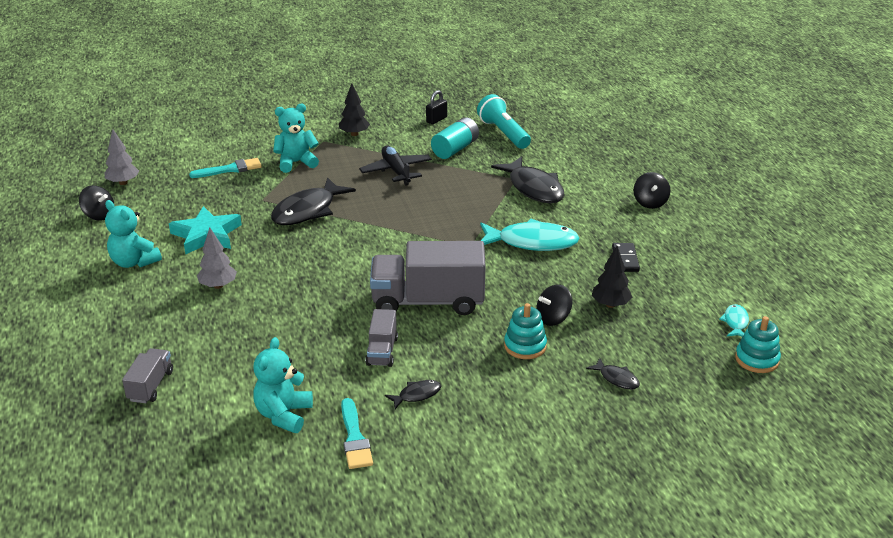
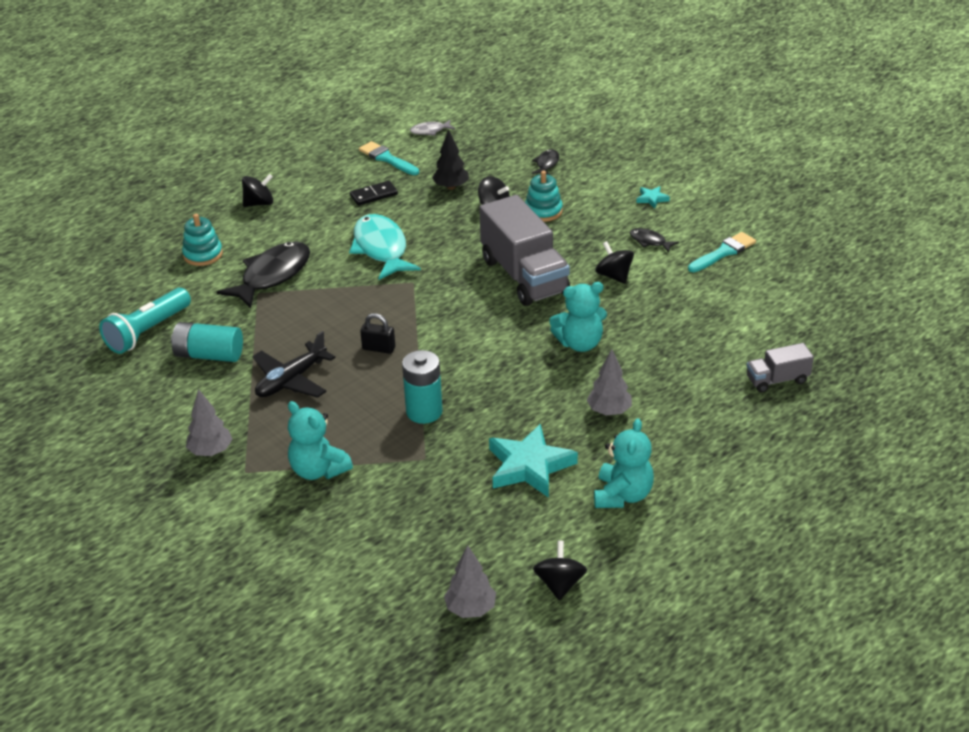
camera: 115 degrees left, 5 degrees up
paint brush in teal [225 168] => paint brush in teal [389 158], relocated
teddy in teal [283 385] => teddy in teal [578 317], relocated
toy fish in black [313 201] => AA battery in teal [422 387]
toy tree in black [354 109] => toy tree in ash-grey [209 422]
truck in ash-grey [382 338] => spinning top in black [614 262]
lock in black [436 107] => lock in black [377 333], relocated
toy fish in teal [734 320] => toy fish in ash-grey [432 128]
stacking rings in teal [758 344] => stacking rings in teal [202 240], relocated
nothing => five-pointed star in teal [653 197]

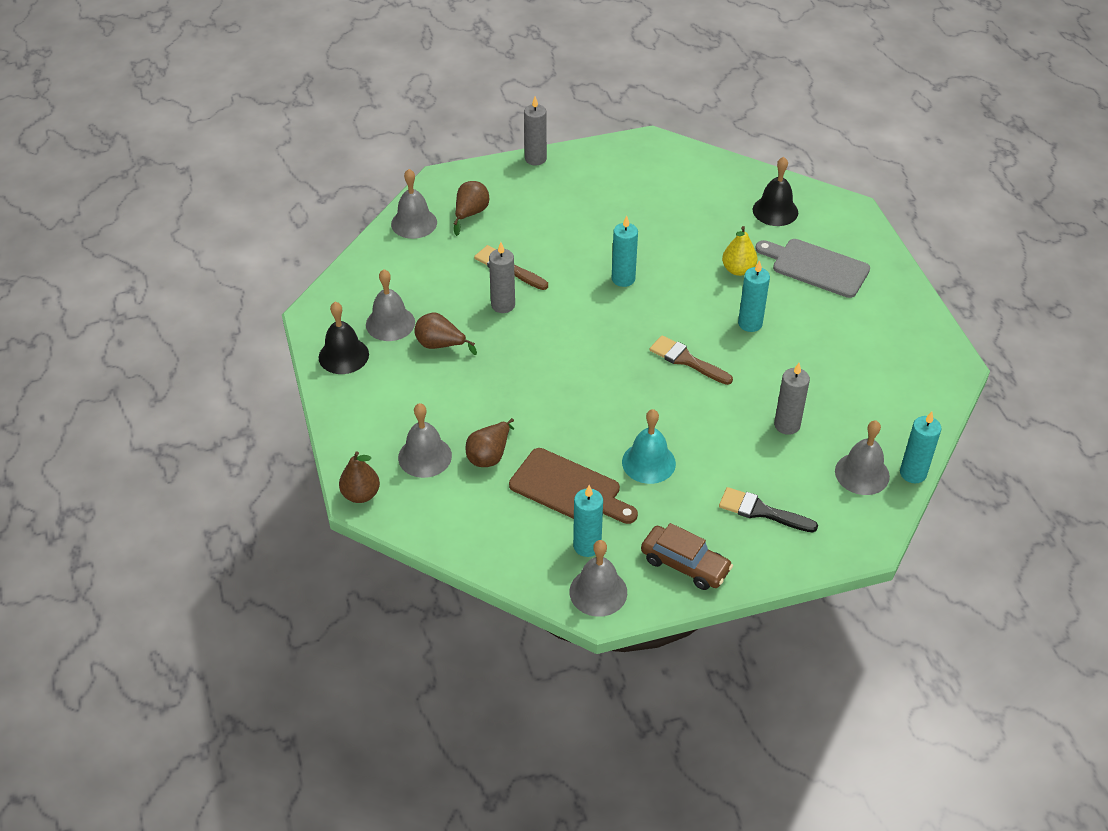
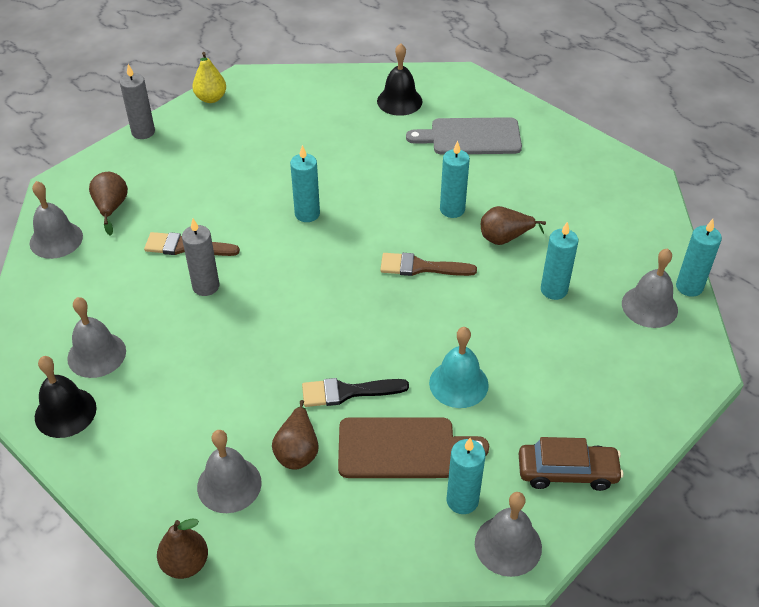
camera: 30 degrees left, 0 degrees up
toy pear in brown [445 333] => toy pear in brown [513 225], relocated
paint brush in black [768 509] => paint brush in black [355 392], relocated
toy pear in bright yellow [739 251] => toy pear in bright yellow [209 77], relocated
wax candle in ash-grey [792 399] => wax candle in teal [559 260]

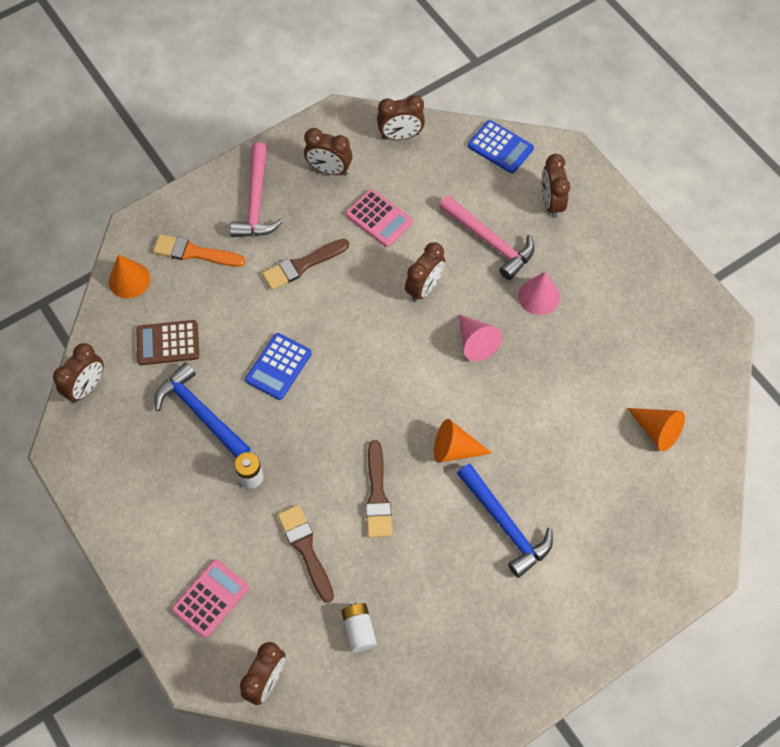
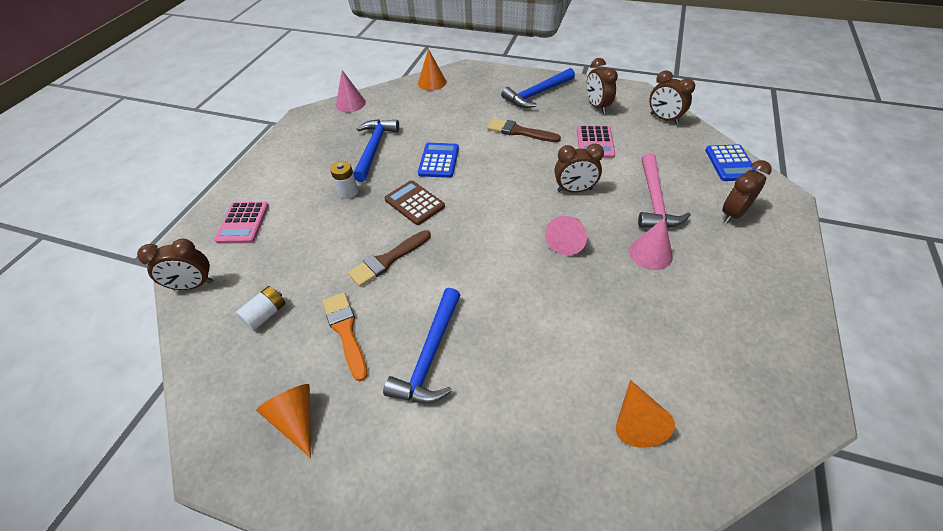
camera: 55 degrees right, 15 degrees down
bedside clock in brown [78 373] => solid cone in rose-pink [351 91]
calculator in brown [167 342] => calculator in brown [414 202], relocated
paint brush in orange [199 250] => paint brush in orange [345 336], relocated
calculator in rose-pink [210 598] => calculator in rose-pink [241 223], 90 degrees clockwise
carpenter's hammer in rose-pink [256 190] => carpenter's hammer in blue [538 88]
calculator in blue [278 366] => calculator in blue [438 160], 105 degrees clockwise
paint brush in brown [305 554] => nothing
solid cone in orange [463 441] => solid cone in orange [283 421], relocated

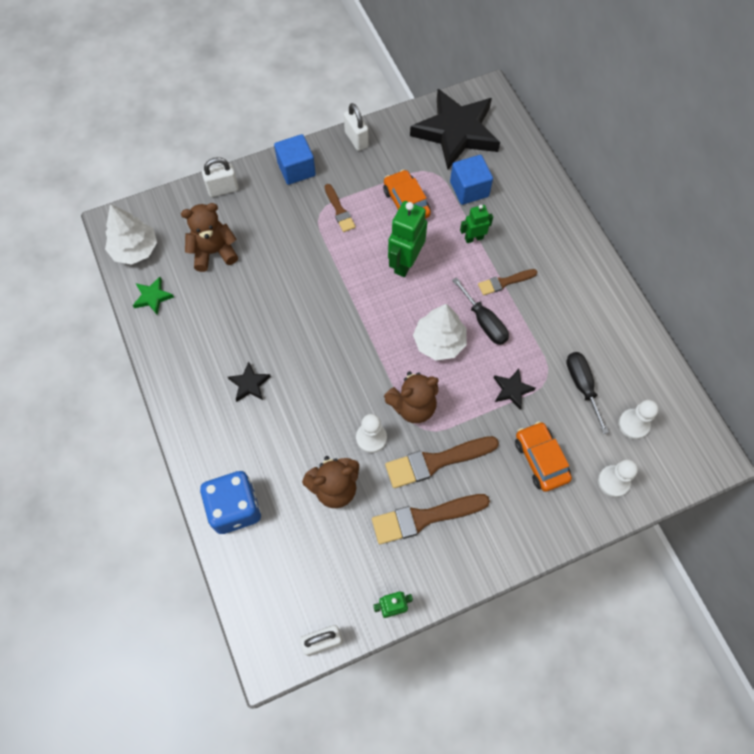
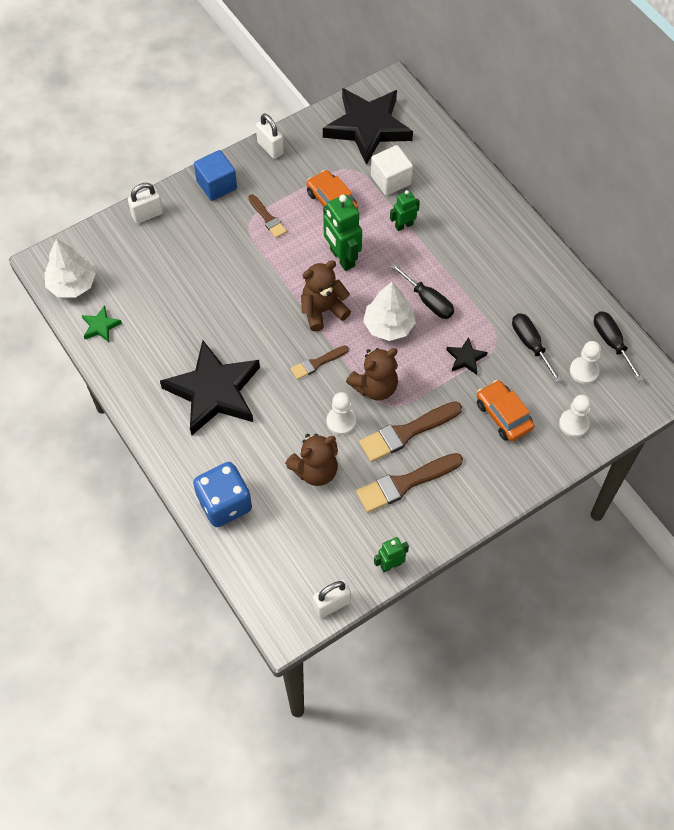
camera: 10 degrees left, 5 degrees down
teddy in brown [209 237] => teddy in brown [326 295], relocated
five-pointed star in black [249 382] => five-pointed star in black [210 387], x2.43
robot figure in green [407 239] => robot figure in green [342 232], 45 degrees counterclockwise
block in blue [471 180] => block in snow-white [392 170]
paint brush in brown [507 282] => paint brush in brown [319 362], relocated
nothing => flat screwdriver in black [619 346]

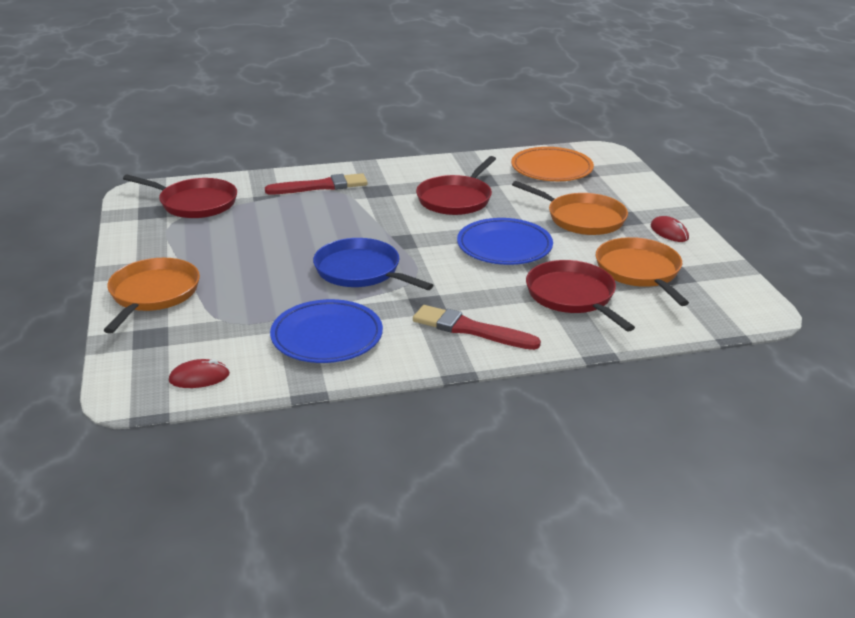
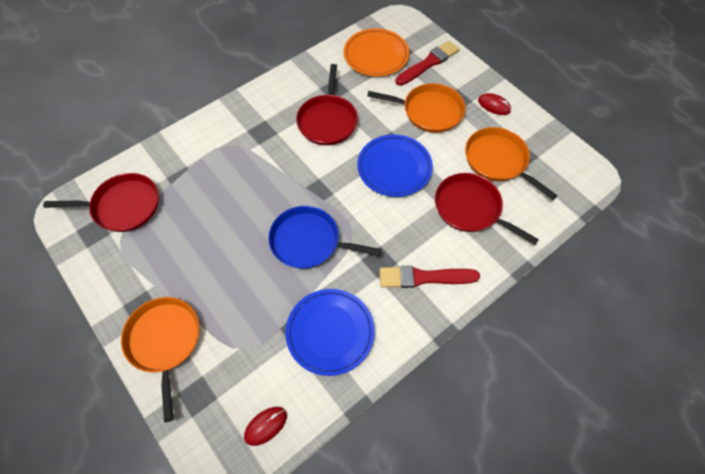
camera: 25 degrees left, 30 degrees up
paint brush in scarlet [316 183] => paint brush in scarlet [427 63], relocated

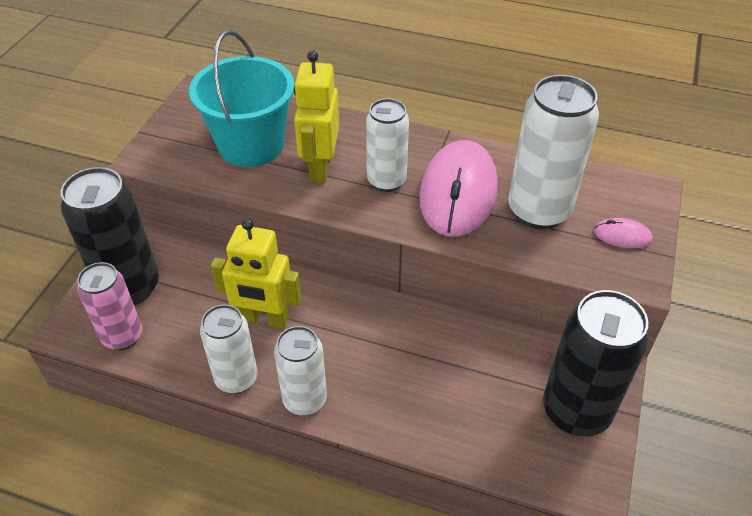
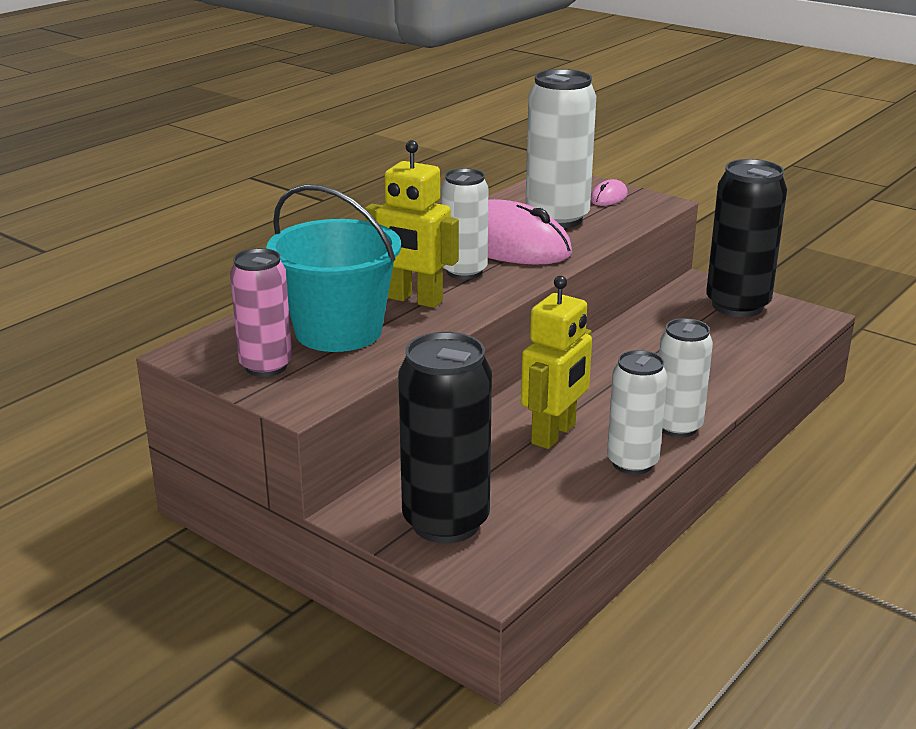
camera: 70 degrees left, 20 degrees down
can in rose-pink [109 306] => can in rose-pink [261 312], relocated

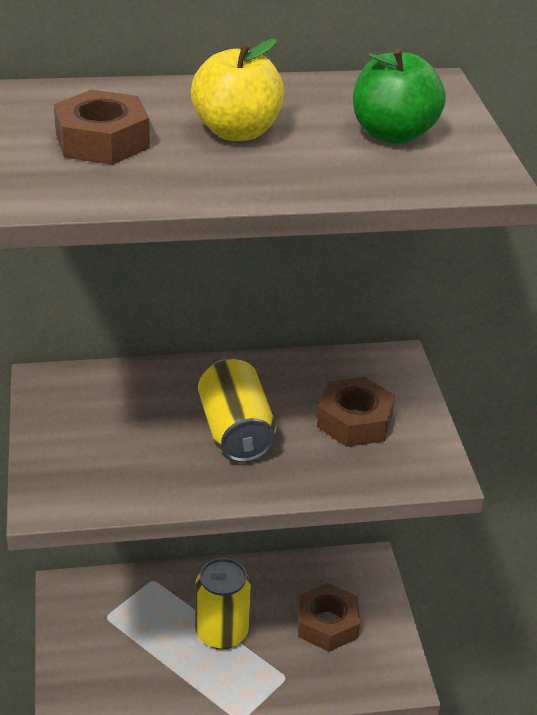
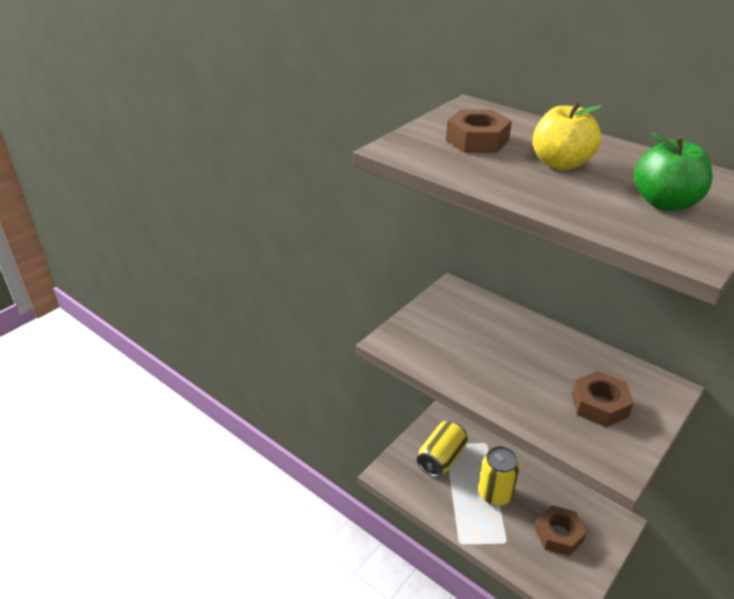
camera: 50 degrees right, 0 degrees up
can in bright yellow [237 410] => can in bright yellow [442 449], relocated

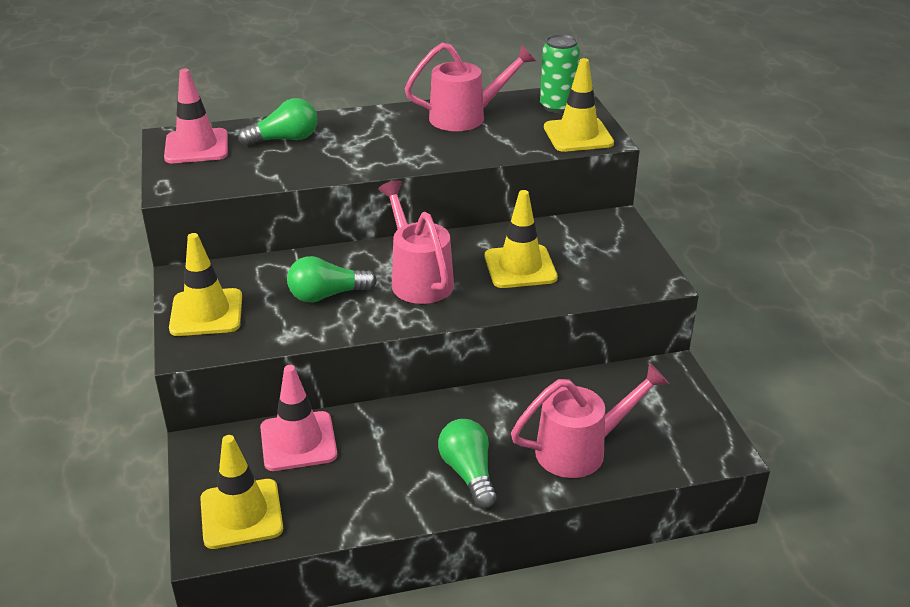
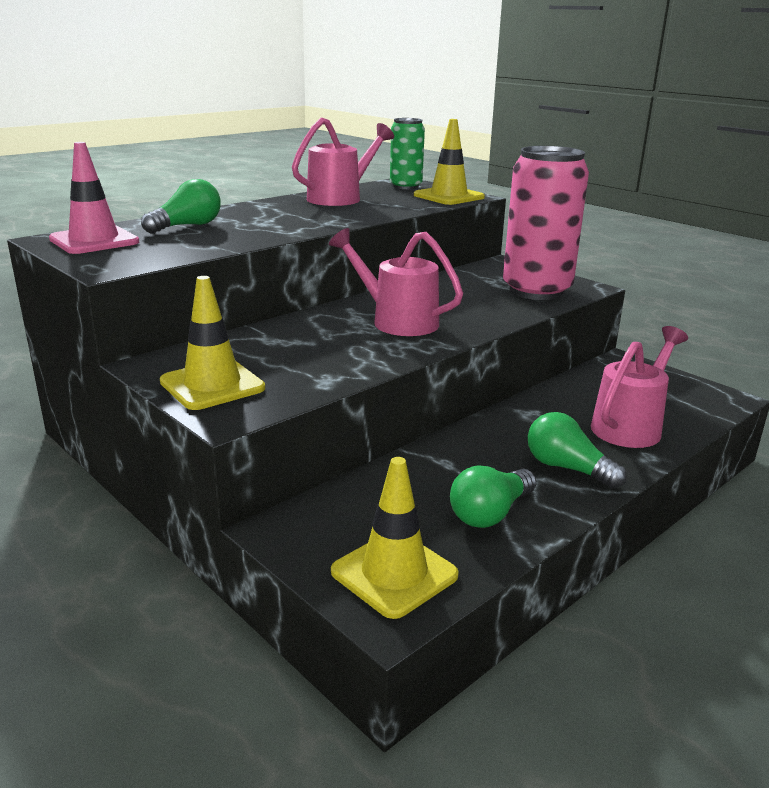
camera: 30 degrees left, 10 degrees down
safety cone in rose-pink [298 418] => nothing
bulb in green [332 279] => bulb in green [493 496], relocated
safety cone in bright yellow [521 239] => nothing
nothing => can in rose-pink [546 223]

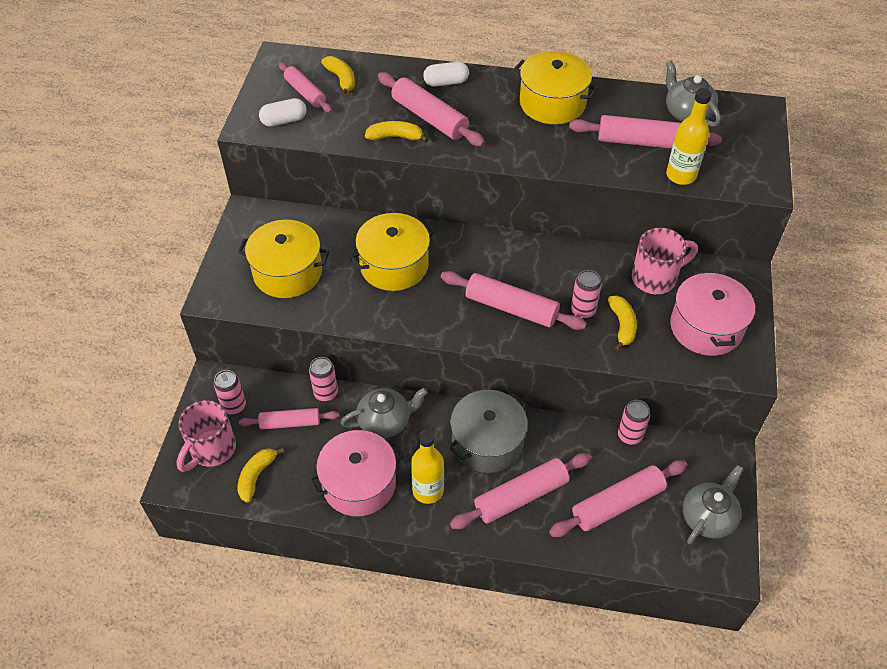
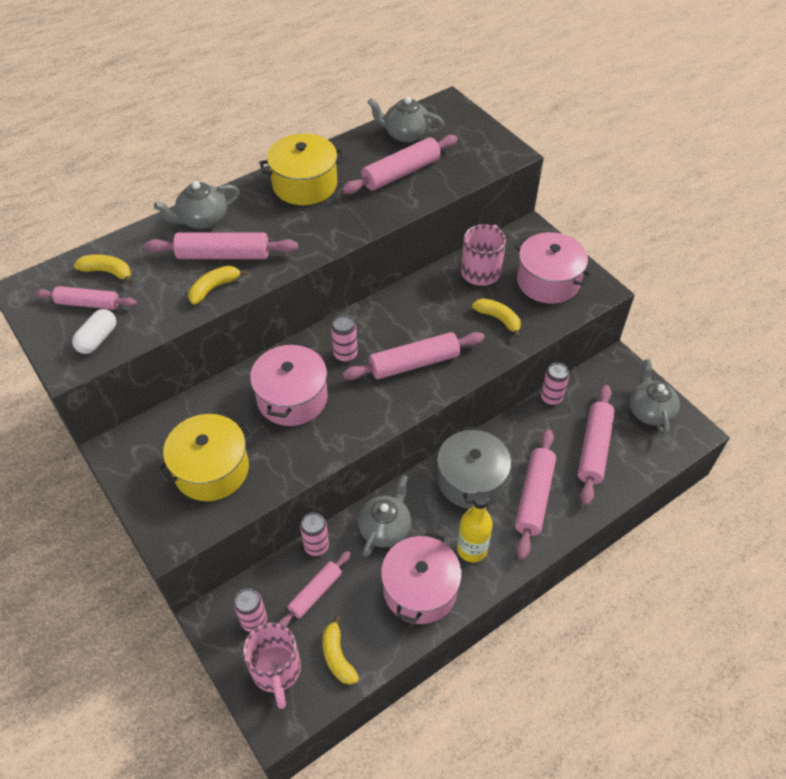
camera: 45 degrees left, 0 degrees up
pot in bright yellow [392 252] => pot in rose-pink [289 384]
pill shape in snow-white [446 74] => china teapot in ash-grey [196 205]
can in rose-pink [586 294] => can in rose-pink [344 338], relocated
drink bottle in bright yellow [689 136] => nothing

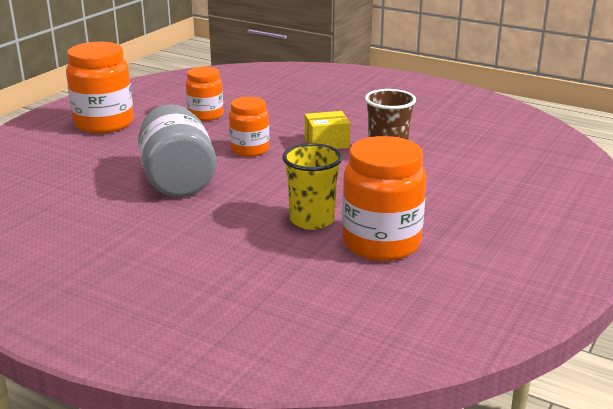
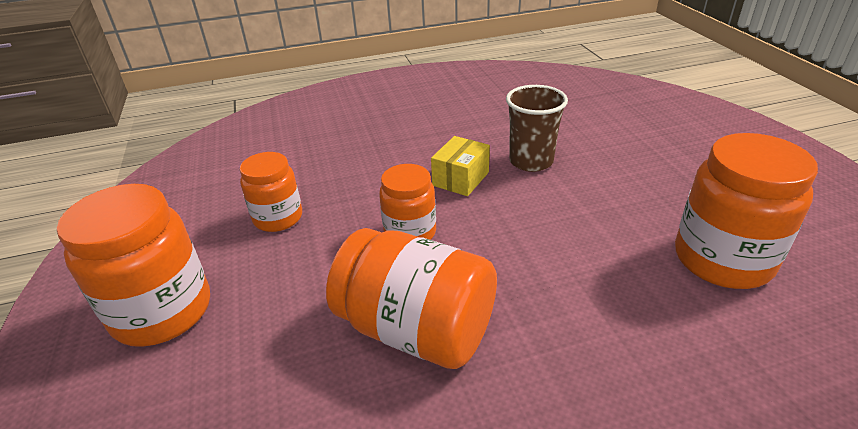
camera: 45 degrees left, 10 degrees up
jar in ash-grey [177 150] => jar in orange [411 298]
tumbler in bright yellow [312 186] => nothing

